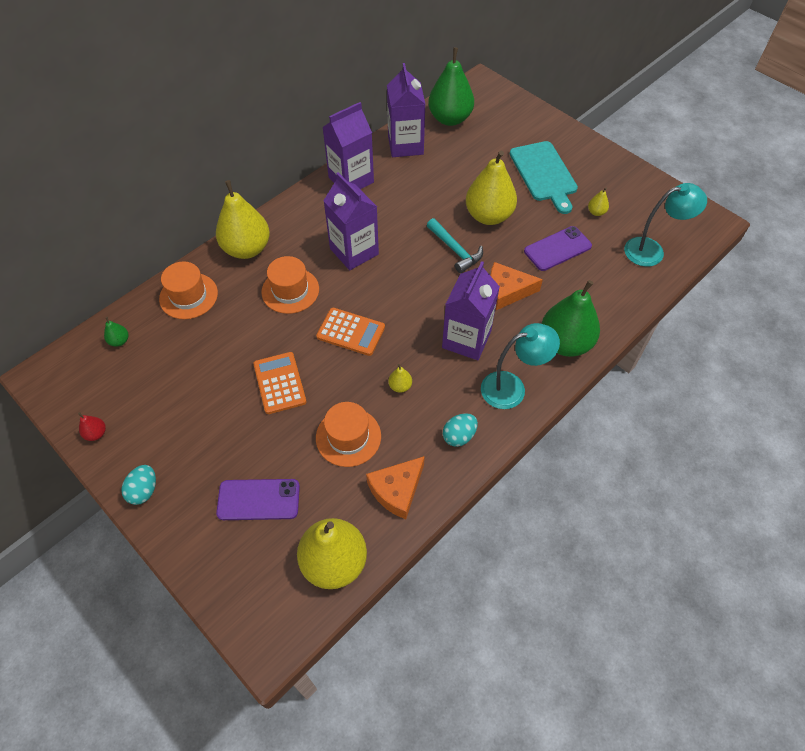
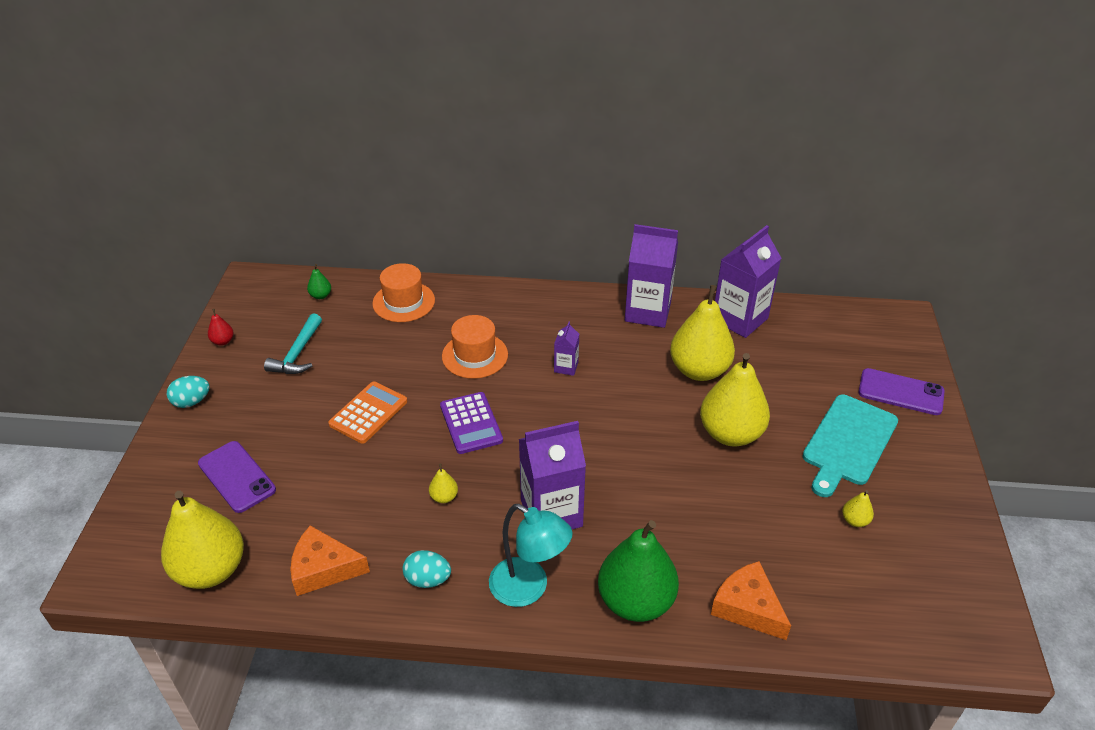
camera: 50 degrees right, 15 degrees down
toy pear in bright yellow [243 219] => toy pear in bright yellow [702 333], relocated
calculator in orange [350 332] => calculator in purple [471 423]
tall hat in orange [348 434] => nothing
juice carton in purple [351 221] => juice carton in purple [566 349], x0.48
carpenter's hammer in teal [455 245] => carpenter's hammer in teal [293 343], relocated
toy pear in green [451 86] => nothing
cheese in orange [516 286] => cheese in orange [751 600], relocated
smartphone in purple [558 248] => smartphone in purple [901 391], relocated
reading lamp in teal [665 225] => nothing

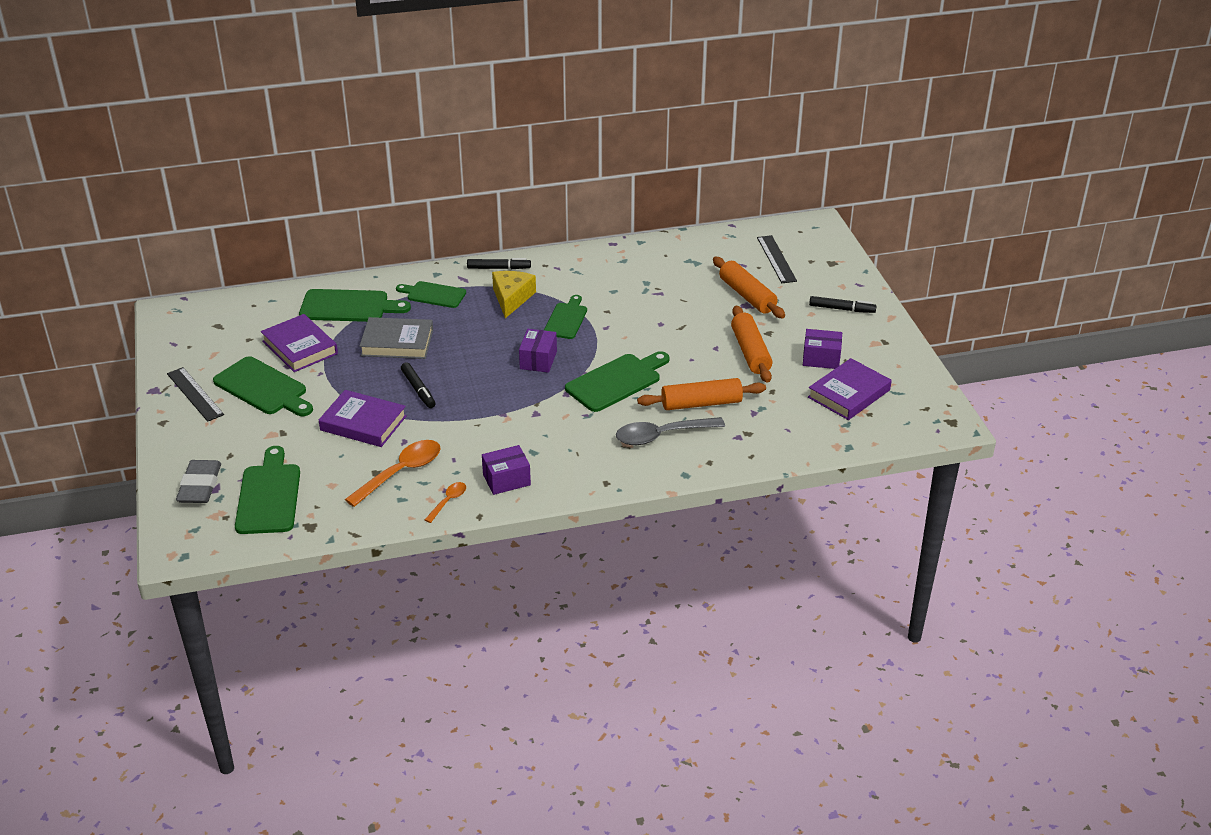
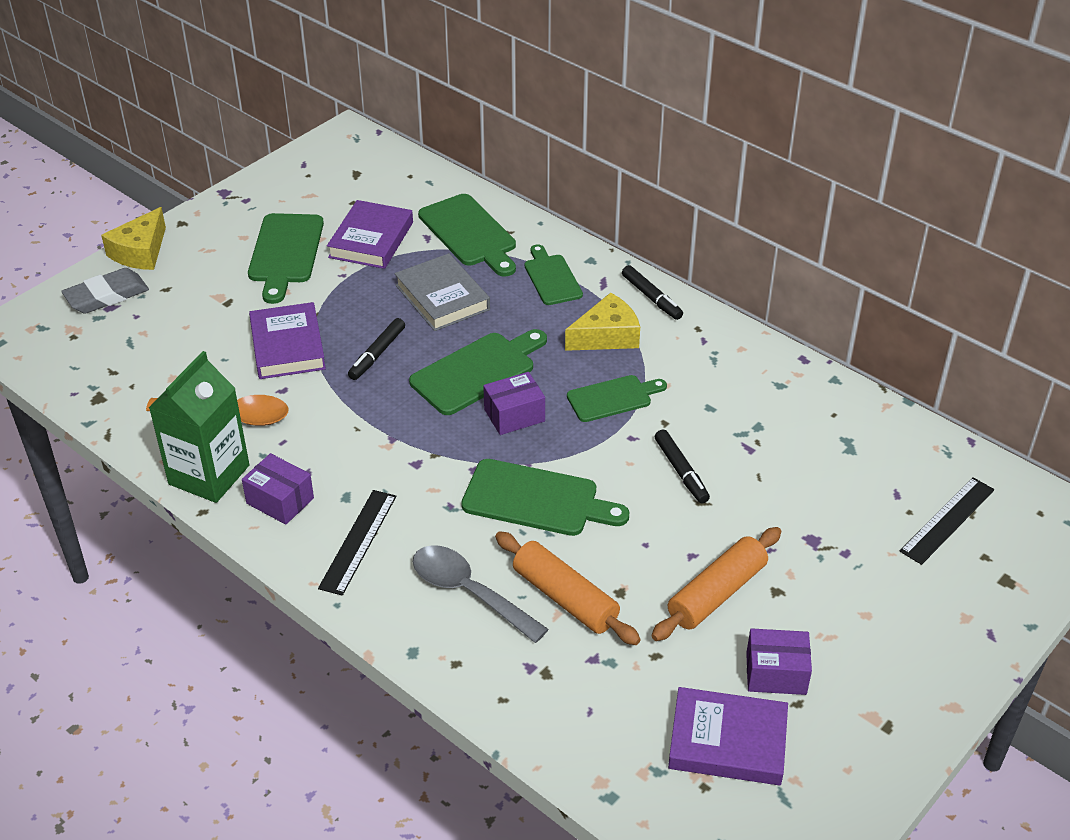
camera: 55 degrees right, 5 degrees up
measuring stick in black [195 394] => measuring stick in black [357 543], relocated
chopping board in green [267 490] => chopping board in green [478 372], relocated
spoon in orange [445 502] => juice carton in green [199 427]
rolling pin in orange [749 287] => nothing
package in purple [822 349] => package in purple [779 661], 60 degrees counterclockwise
marker pen in black [842 304] => marker pen in black [682 466], relocated
nothing => cheese in bright yellow [133 238]

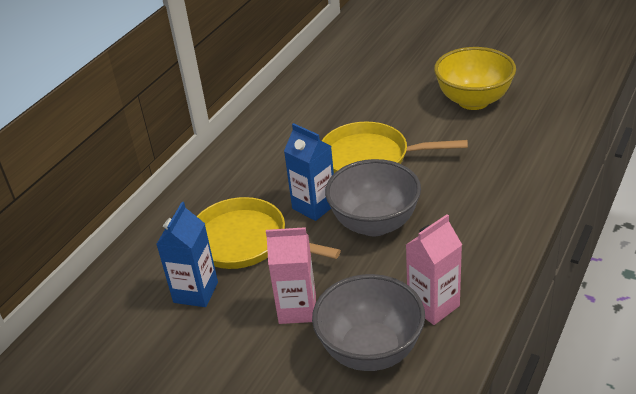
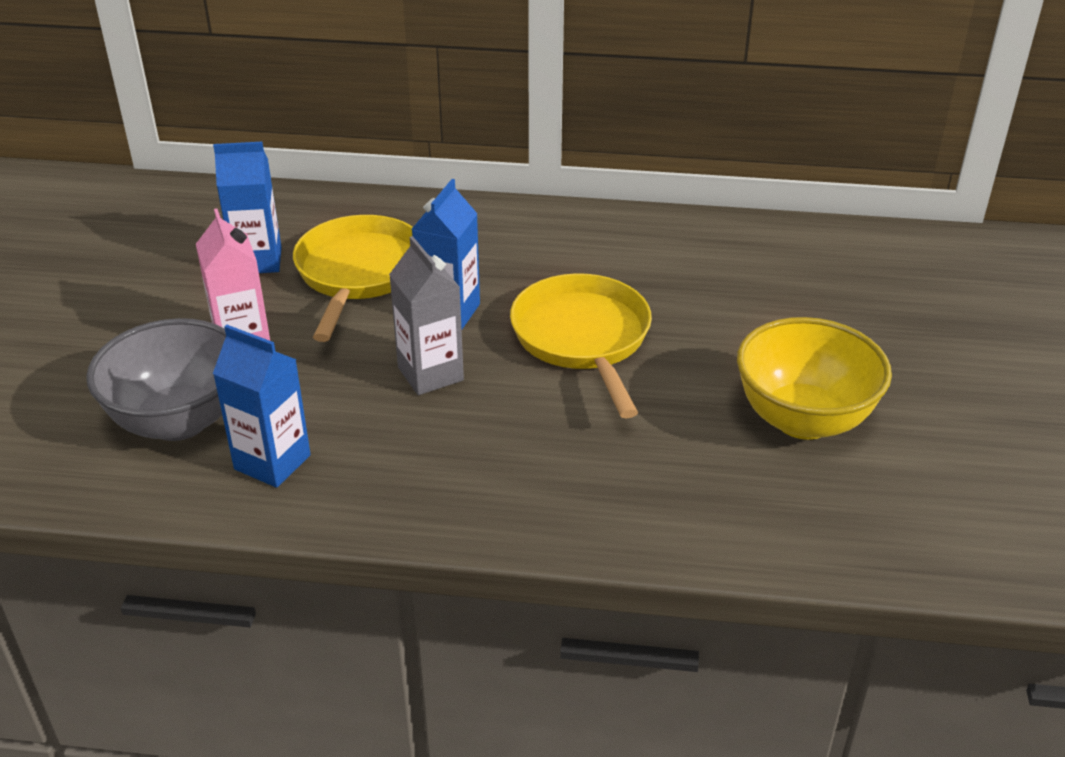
camera: 65 degrees right, 0 degrees up
bowl in ash-grey [373 197] => juice carton in ash-grey [426 315]
juice carton in rose-pink [434 269] => juice carton in blue [262 406]

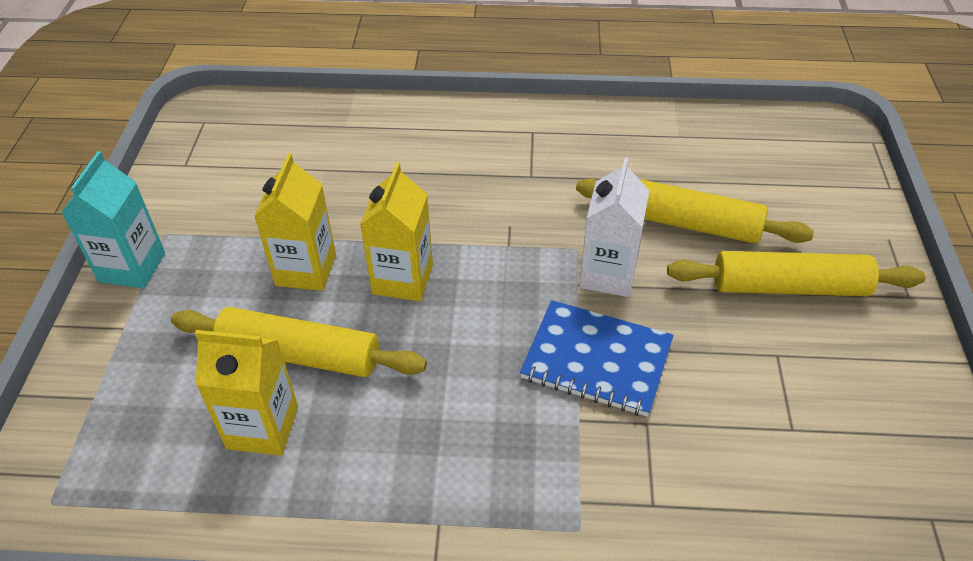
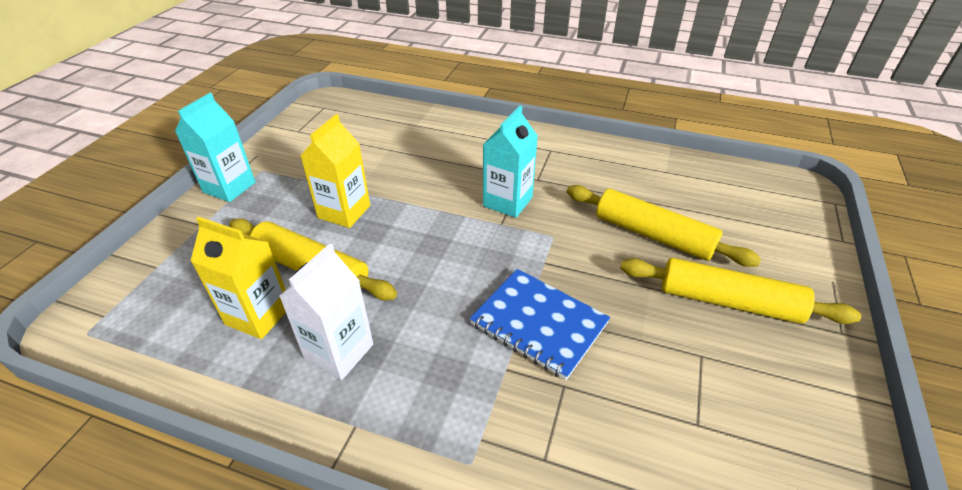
camera: 15 degrees right, 5 degrees down
juice carton in bright yellow [396 231] => nothing
juice carton in snow-white [614 227] => juice carton in snow-white [326 311], relocated
nothing => juice carton in teal [510 162]

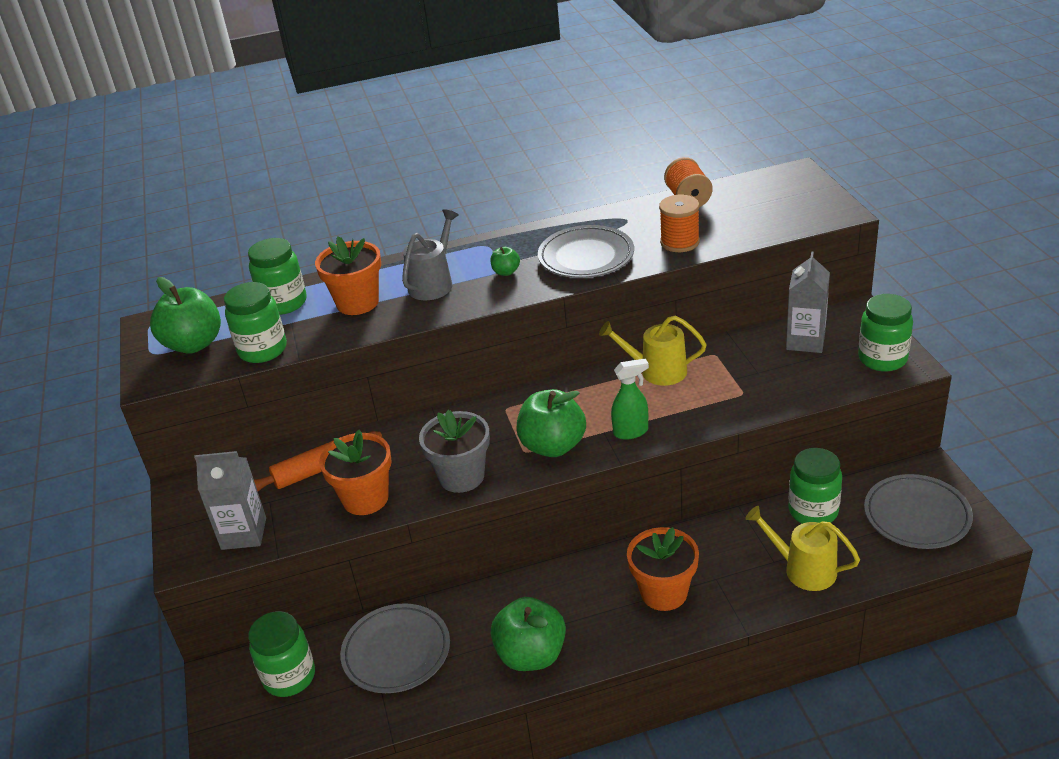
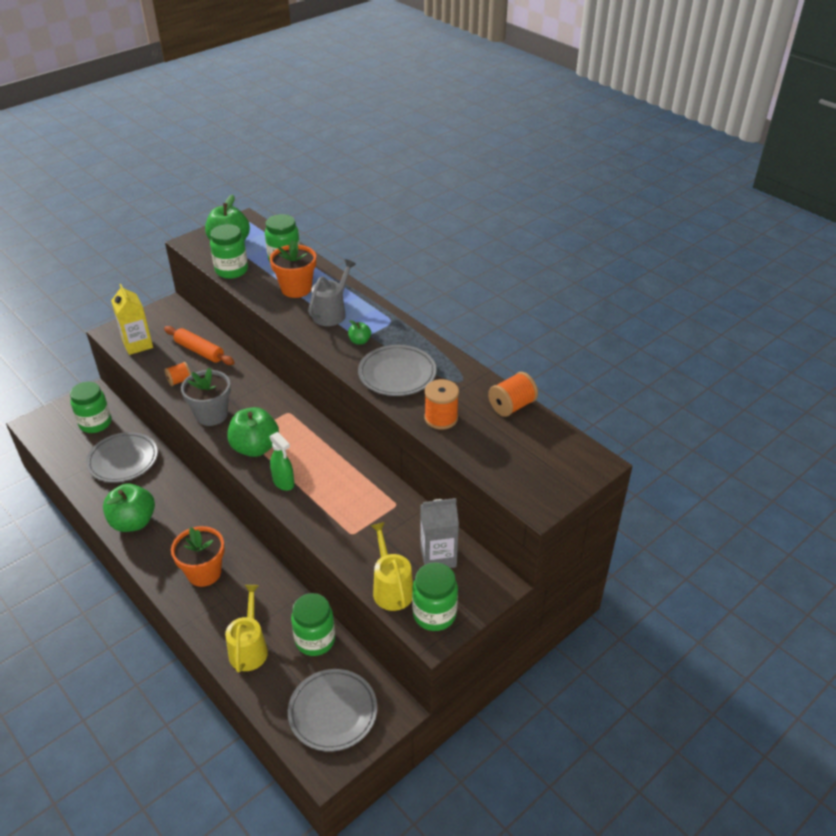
camera: 60 degrees right, 5 degrees up
juice carton in ash-grey [230 500] => juice carton in bright yellow [132 319]
flower pot in orange [355 472] => spool in orange [177 374]
watering can in ash-grey [430 254] => watering can in ash-grey [332 292], 60 degrees counterclockwise
watering can in bright yellow [653 351] => watering can in bright yellow [391 566], relocated

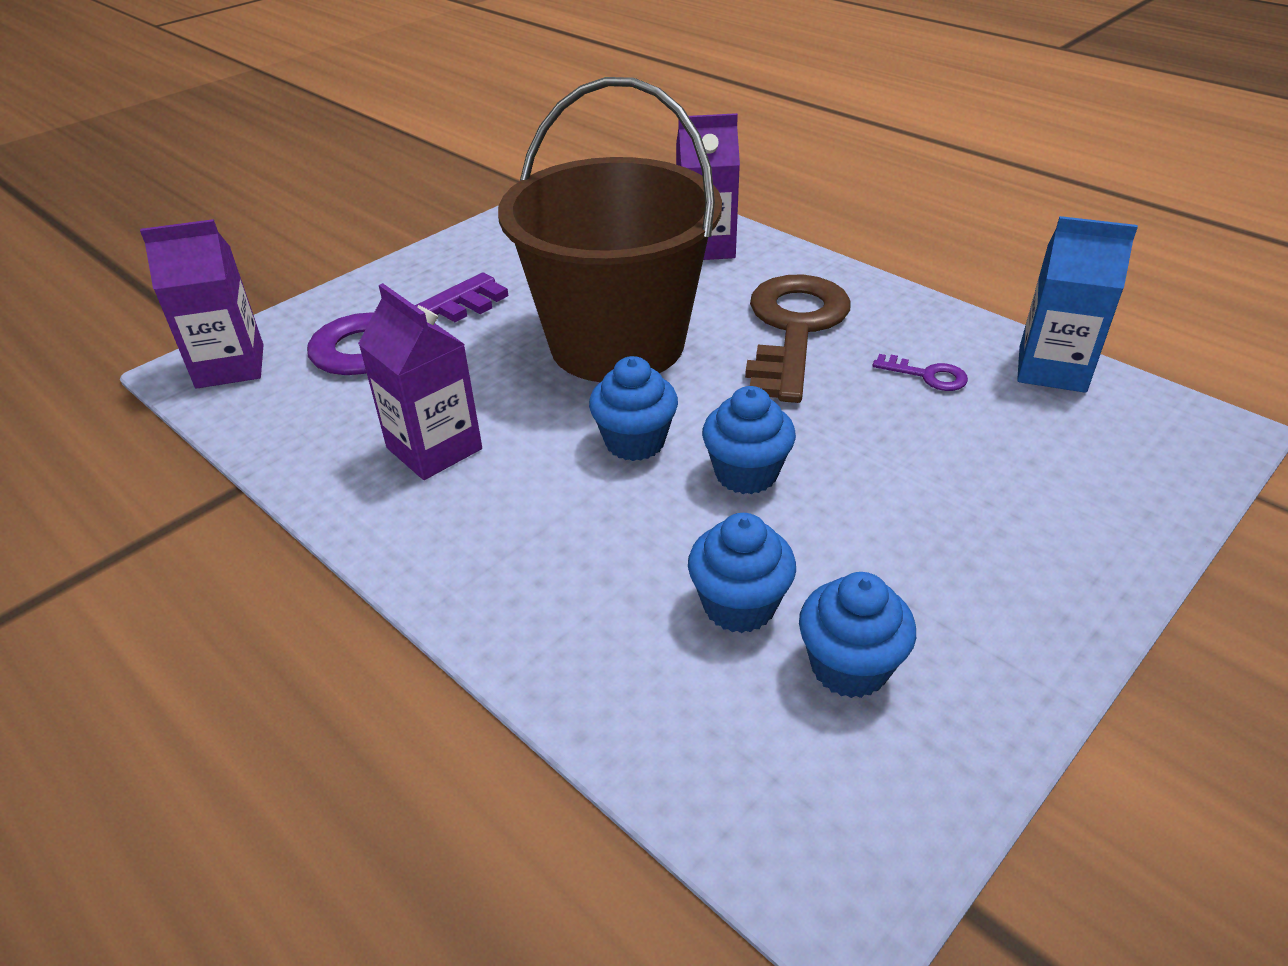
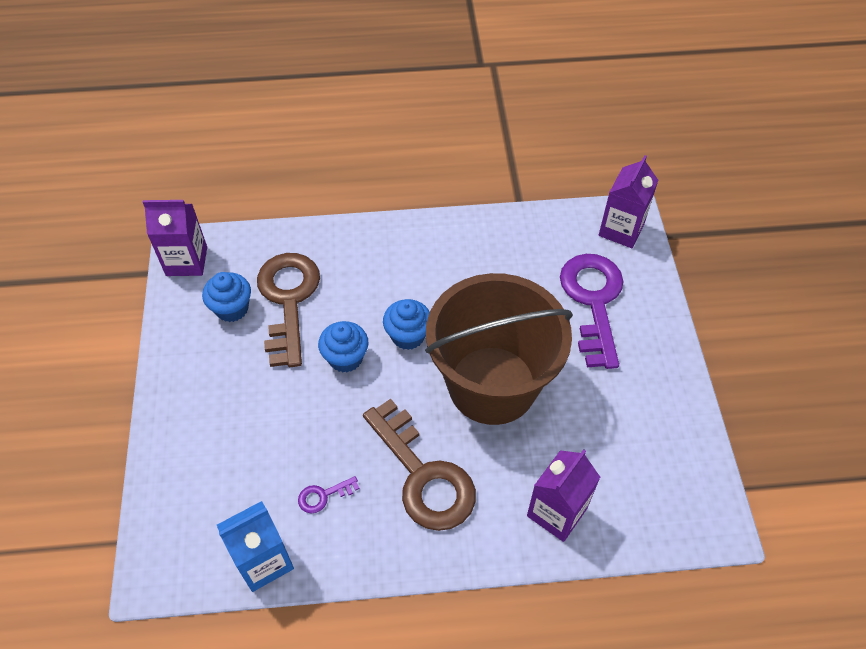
camera: 130 degrees right, 15 degrees up
juice carton in purple [420 381] => juice carton in purple [175 238], relocated
muffin in blue [742 573] => latchkey in brown [288 310]

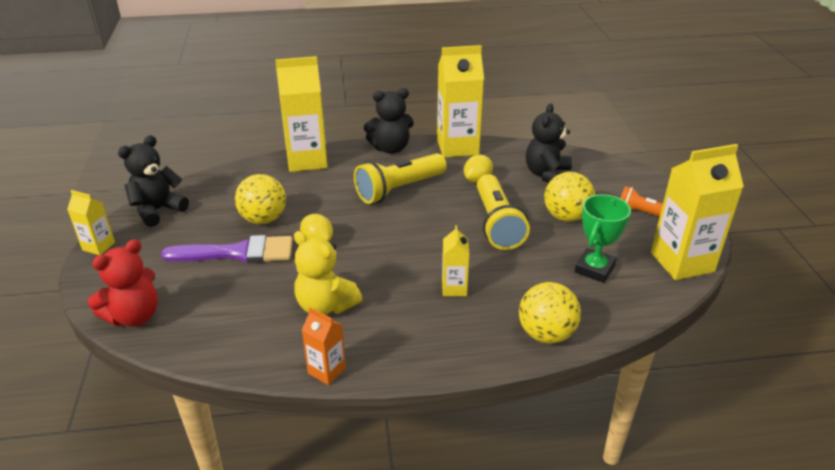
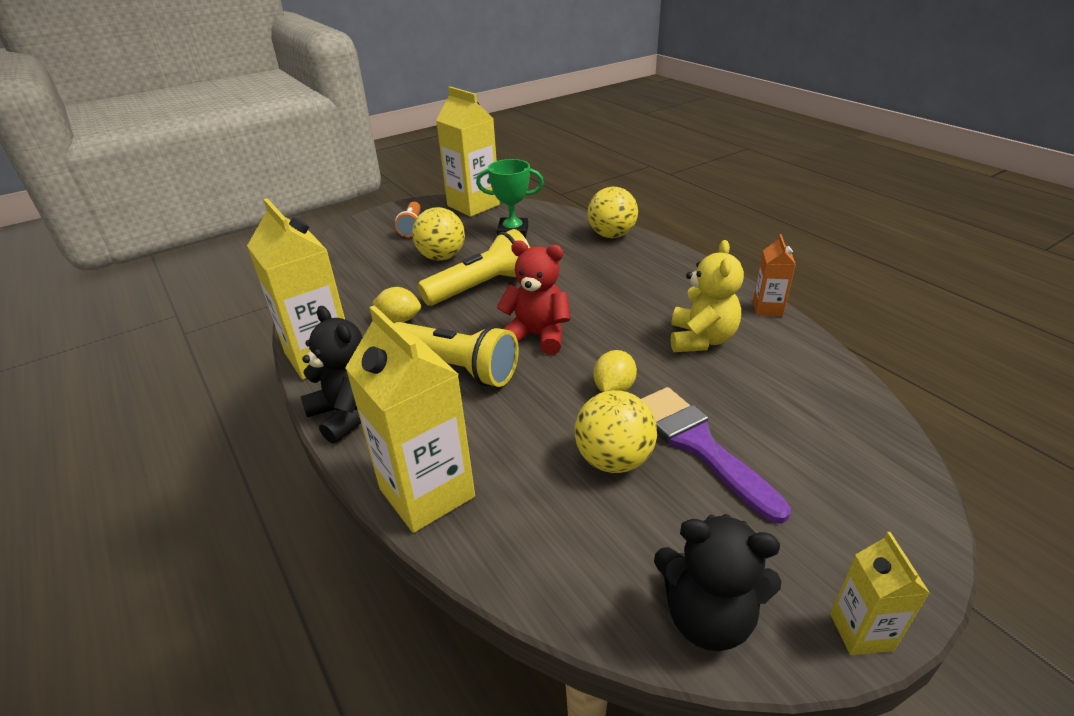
camera: 115 degrees left, 0 degrees up
teddy in scarlet [123 283] => teddy in scarlet [533 297], relocated
juice carton in bright yellow [455 260] => nothing
teddy in black [549 143] => nothing

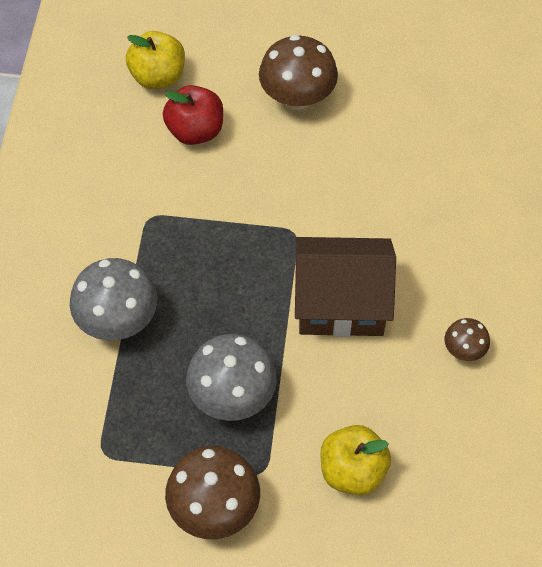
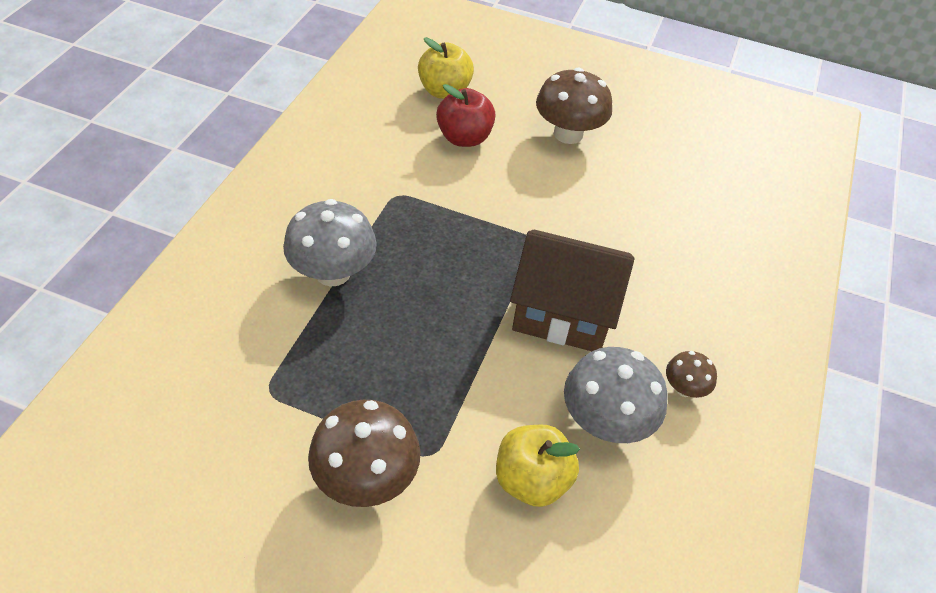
camera: 10 degrees right, 10 degrees down
mushroom in ash-grey [231 377] => mushroom in ash-grey [616 395], relocated

